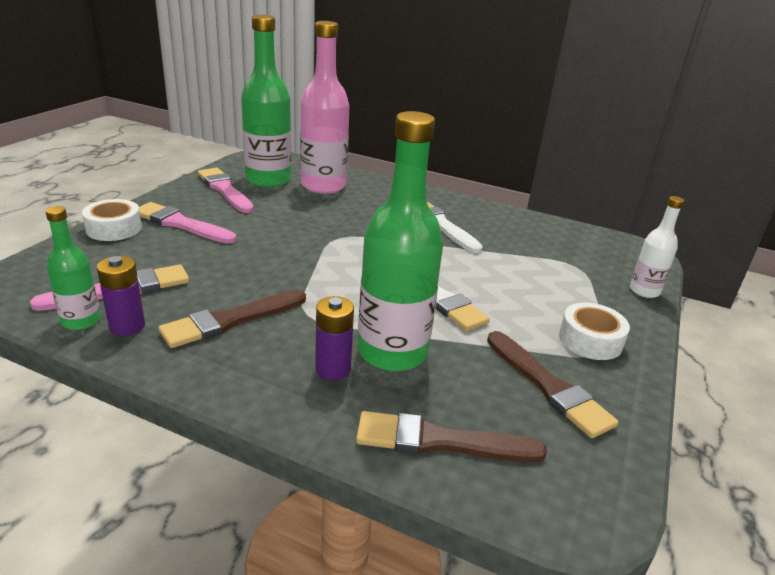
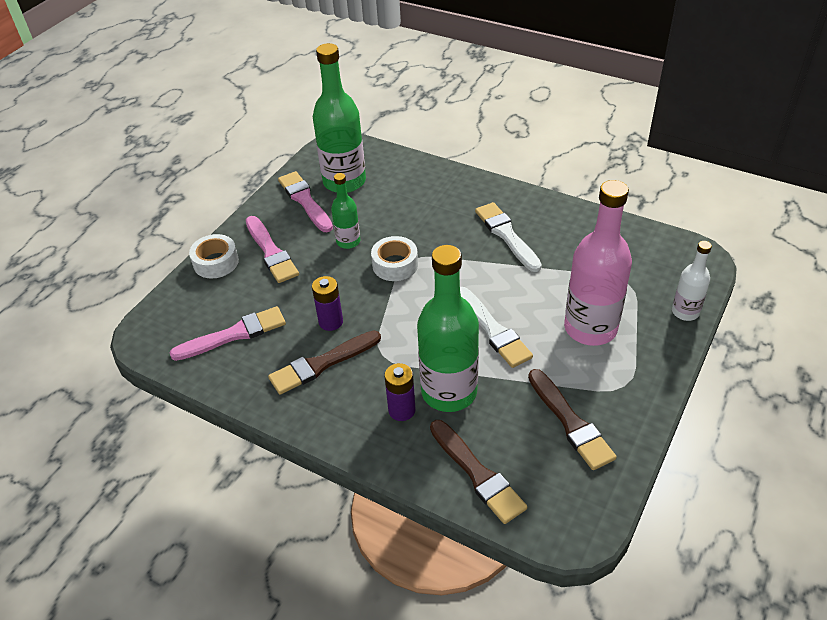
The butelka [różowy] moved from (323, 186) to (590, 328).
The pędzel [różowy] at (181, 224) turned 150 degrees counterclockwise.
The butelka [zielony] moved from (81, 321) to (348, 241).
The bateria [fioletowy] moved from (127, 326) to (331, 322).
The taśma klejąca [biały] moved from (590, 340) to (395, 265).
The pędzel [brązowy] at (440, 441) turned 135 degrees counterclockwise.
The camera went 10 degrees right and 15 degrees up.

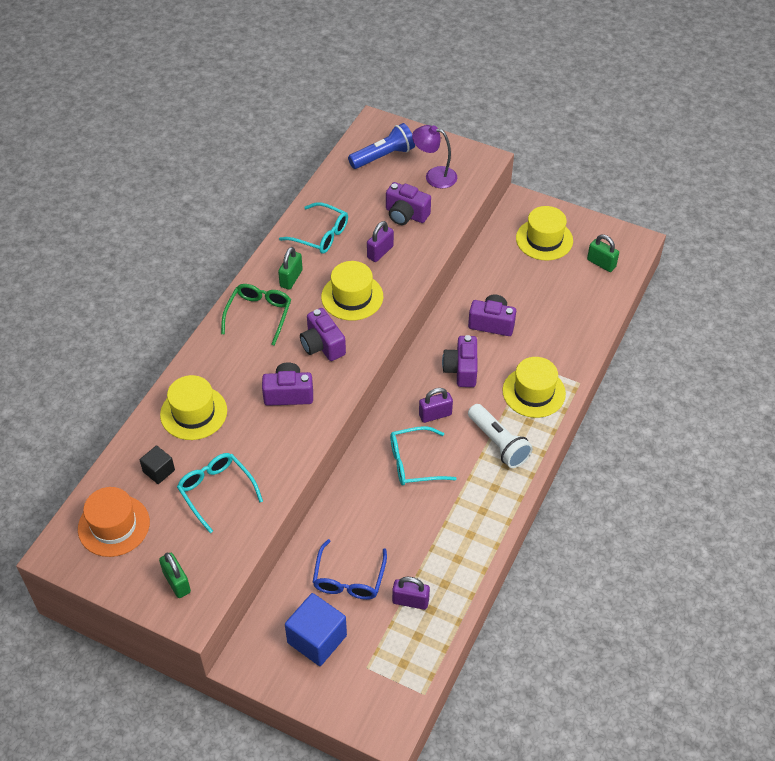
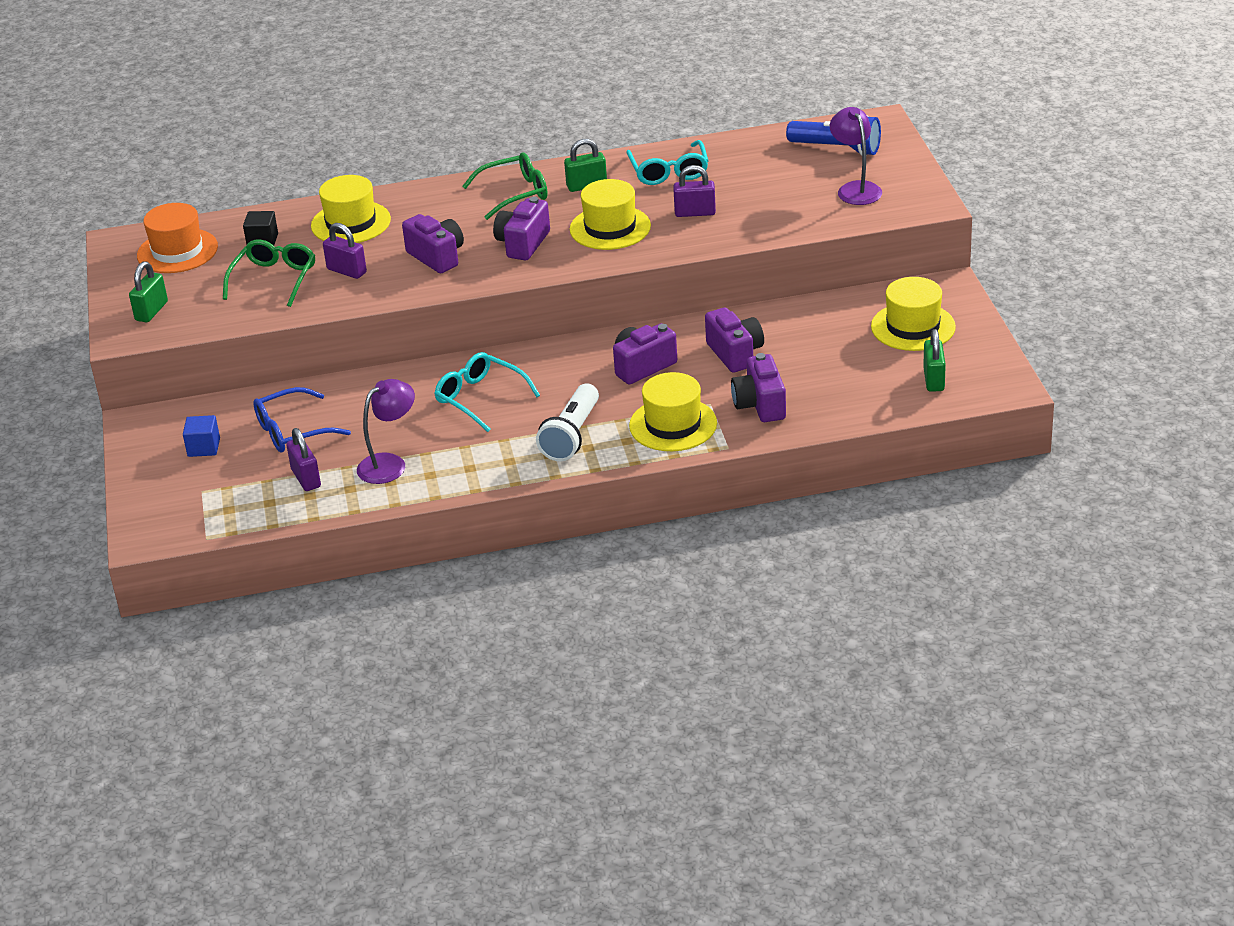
The aparat fotograficzny [fioletowy] moved from (406, 215) to (760, 405).
The kłódka [fioletowy] moved from (435, 415) to (346, 271).
The okulary [turkusowy] at (216, 491) became the okulary [zielony] at (274, 279).
The sześcian [niebieski] at (317, 639) changed to 0.56 times the size.
The lampka [fioletowy] at (390, 464) appeared.
The camera went 55 degrees right and 15 degrees down.

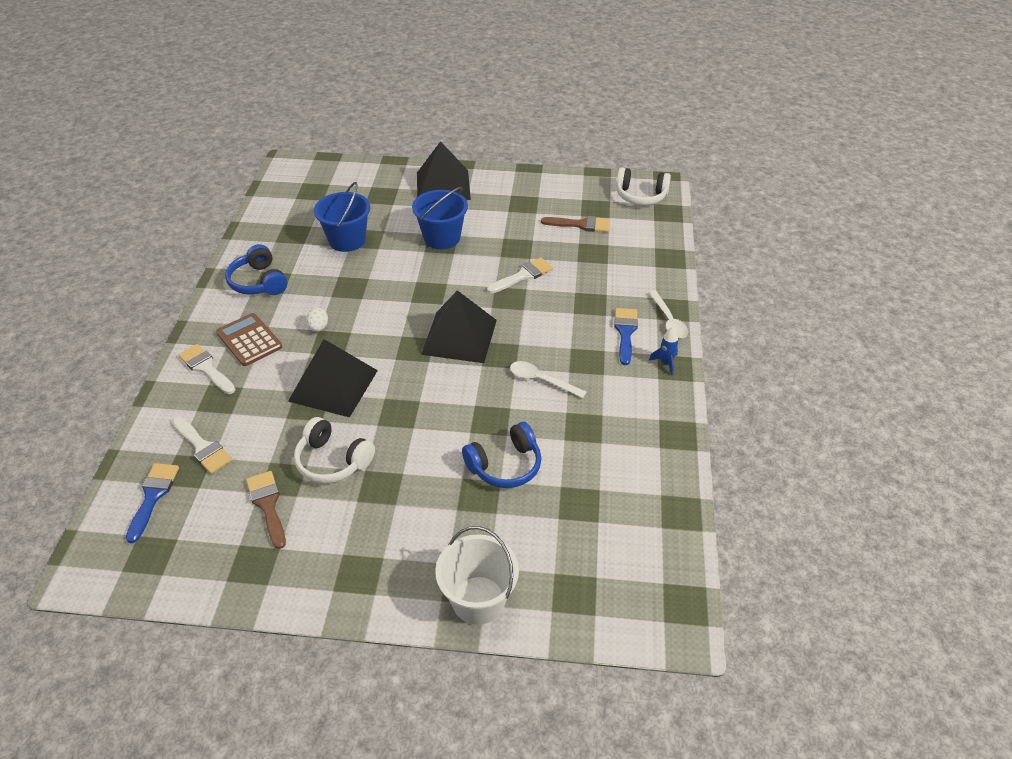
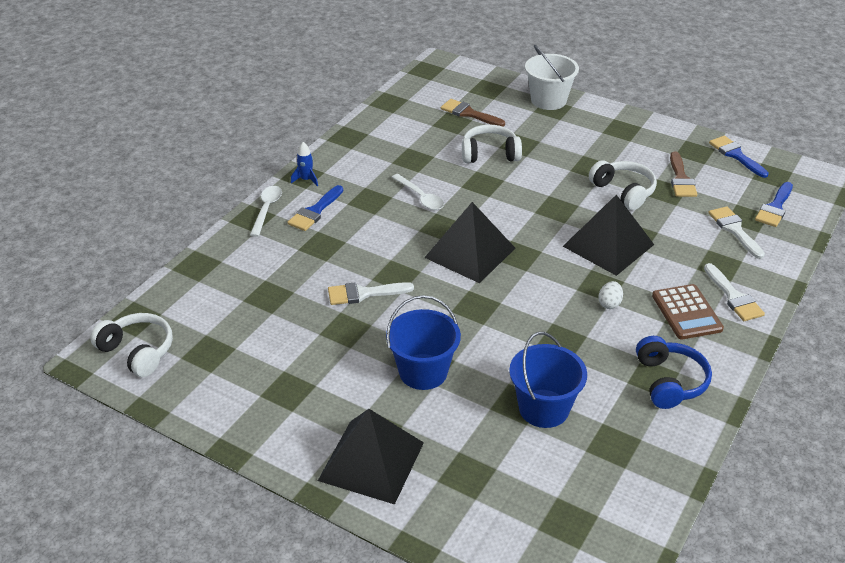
The pędzel [brązowy] moved from (581, 224) to (468, 113).
The słuchawki [niebieski] at (505, 465) became the słuchawki [biały] at (489, 154).
The pędzel [niebieski] at (735, 155) appeared.
The camera went 155 degrees left and 5 degrees down.

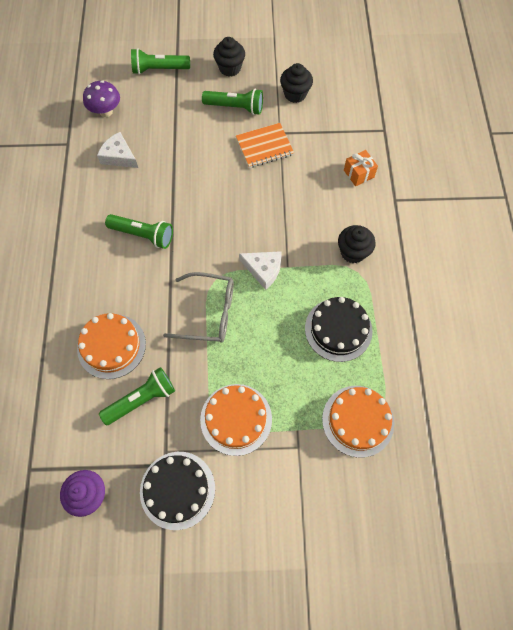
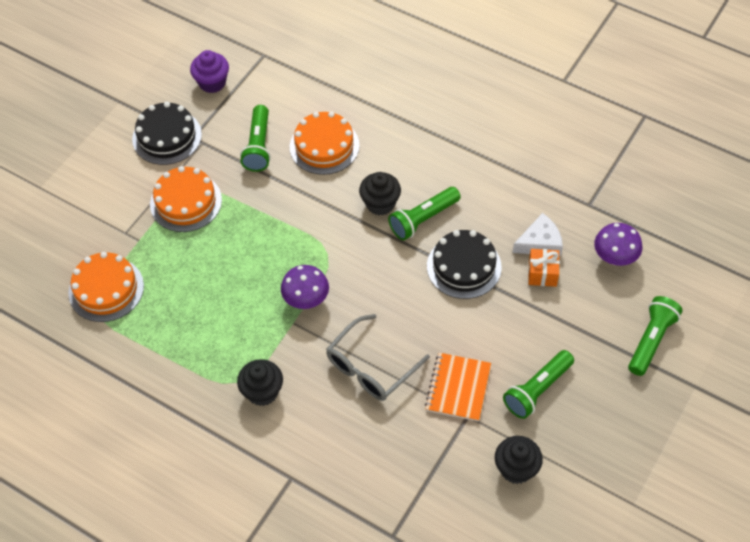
The muffinka [czarny] moved from (230, 68) to (380, 204).
The prezent [pomarańczowy] moved from (358, 174) to (542, 273).
The ser [biały] at (263, 270) was replaced by the grzyb [fioletowy] at (306, 300).
The okulary [szary] moved from (209, 312) to (371, 367).
The tort [czarny] moved from (338, 329) to (464, 266).
The camera went 125 degrees right and 10 degrees down.

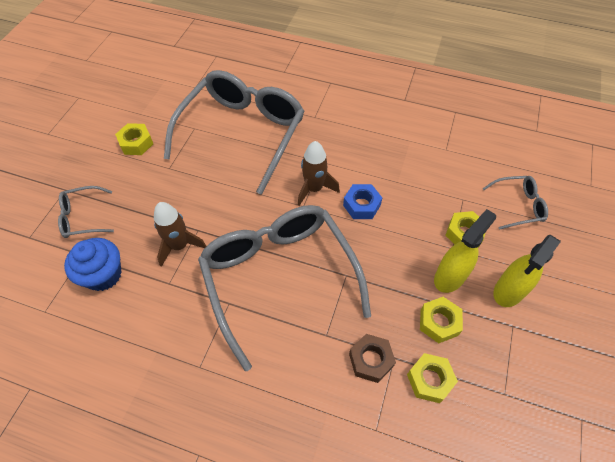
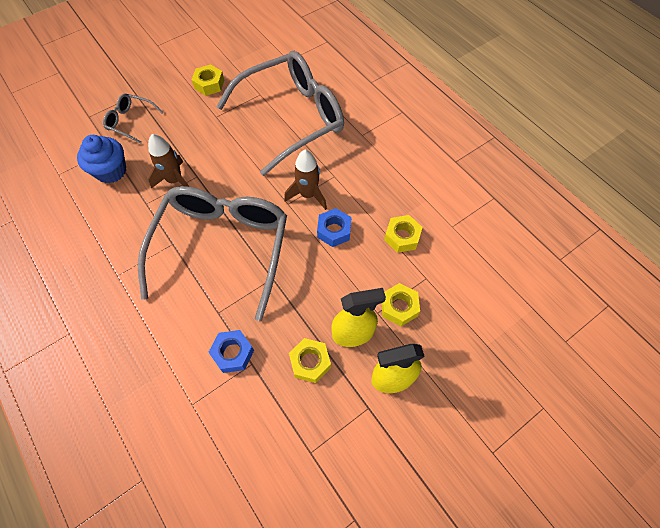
The okulary [szary] at (517, 206) disappeared.
The nakrętka [brązowy] at (371, 360) became the nakrętka [niebieski] at (233, 353).
The nakrętka [żółty] moved from (429, 380) to (402, 237).
The camera went 35 degrees right and 5 degrees up.

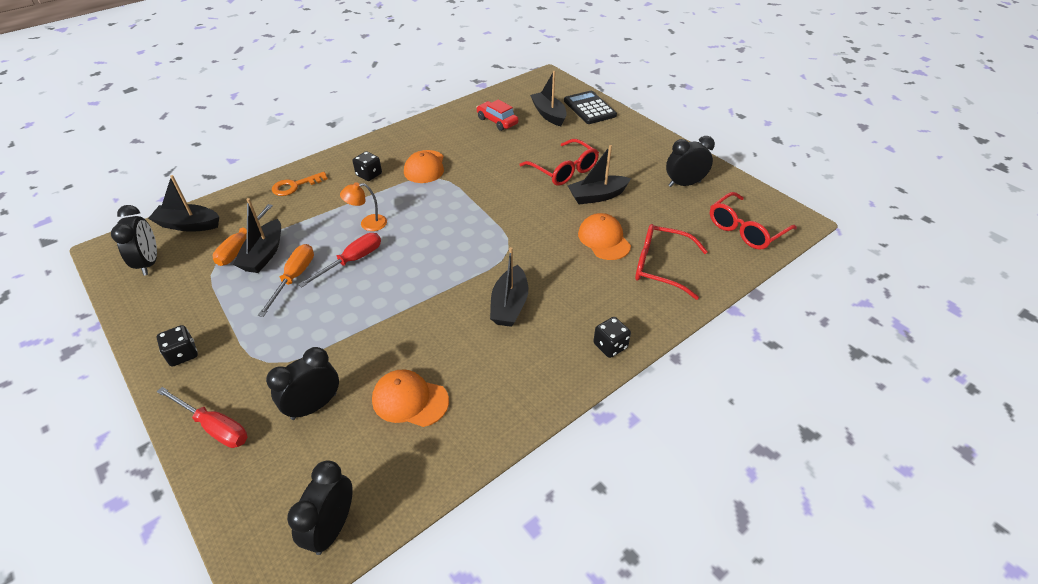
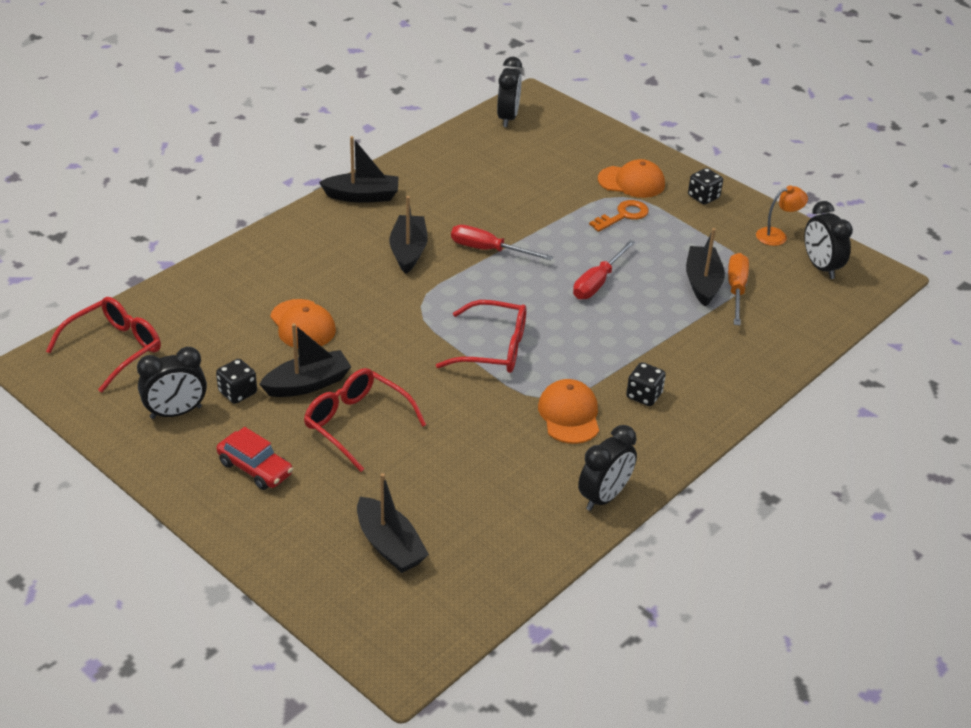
The kalkulator [czarny] at (589, 108) disappeared.
The samochód [czerwony] moved from (497, 121) to (255, 468).
The klucz [pomarańczowy] moved from (295, 186) to (623, 215).
The łódka [czarny] moved from (188, 225) to (362, 196).
The lampka [pomarańczowy] moved from (368, 223) to (777, 235).
The okulary [czerwony] moved from (661, 267) to (493, 348).
The śrubokręt [pomarańczowy] at (294, 278) disappeared.
The kostka do gry [czarny] moved from (610, 346) to (237, 392).
The budzik [czarny] moved from (314, 406) to (604, 497).
The czapka [pomarańczowy] moved from (410, 400) to (631, 182).
The śrubokręt [czerwony] moved from (214, 427) to (488, 250).
The camera went 170 degrees right and 5 degrees down.

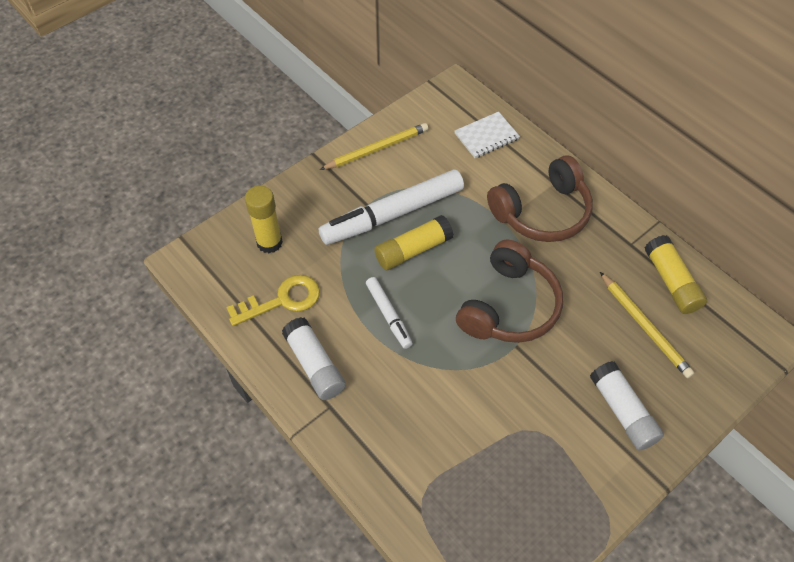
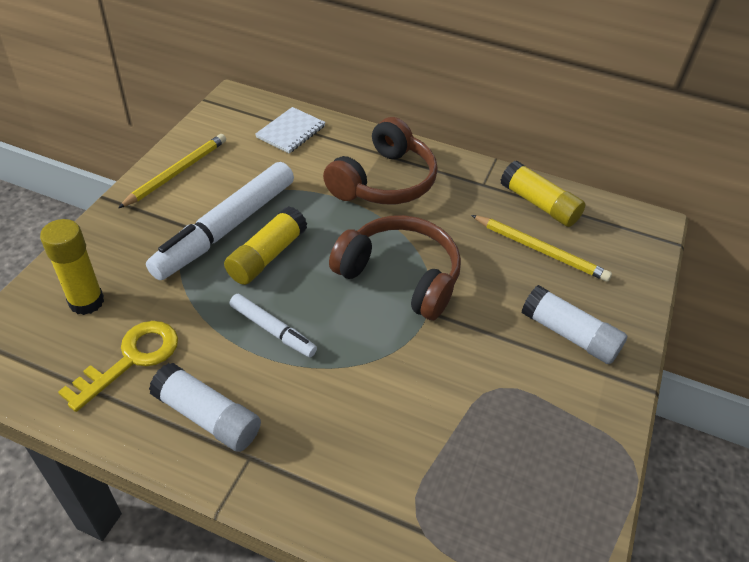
The słuchawki [brązowy] at (509, 306) turned 60 degrees counterclockwise.
The camera went 30 degrees left and 10 degrees down.

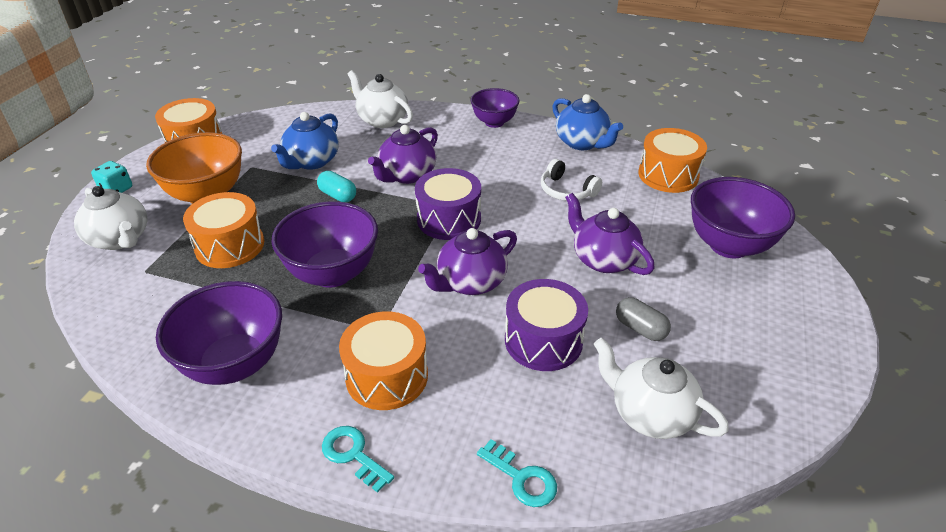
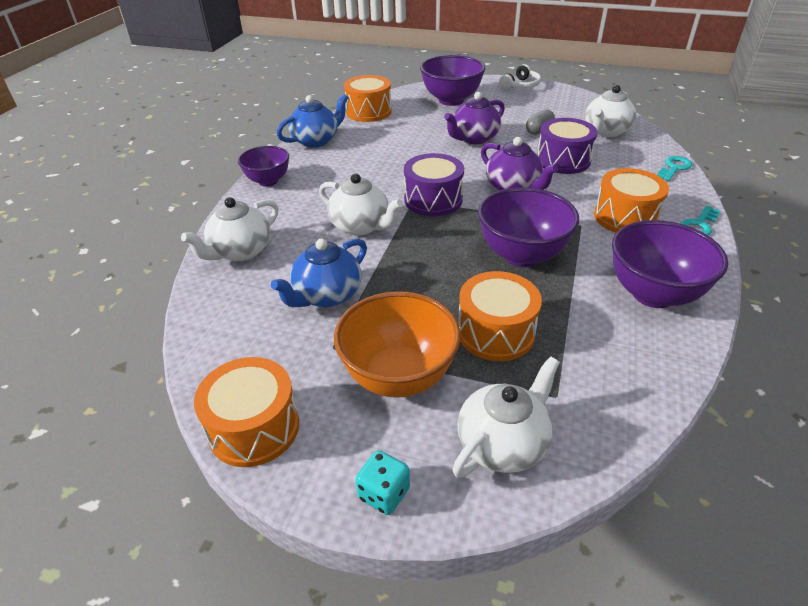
The imbryk [niebieski] at (311, 161) turned 105 degrees clockwise.
The imbryk [fioletowy] at (407, 175) became the imbryk [biały] at (361, 226).
The słuchawki [biały] moved from (566, 191) to (520, 85).
The kapsułka [turkusowy] at (338, 195) disappeared.
The camera went 90 degrees left and 0 degrees up.

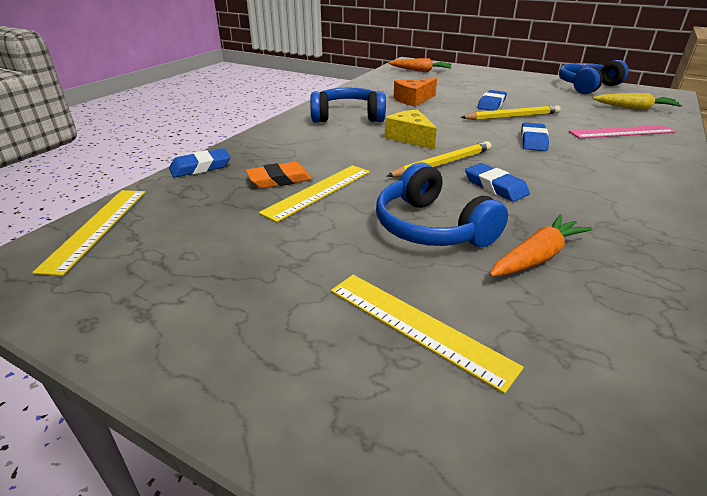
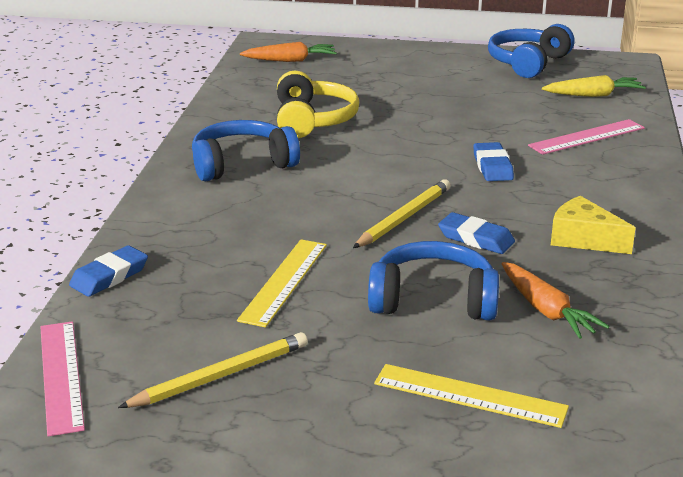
The ser [pomarańczowy] at (413, 100) was replaced by the słuchawki [żółty] at (312, 120).
The gumka do mazania [niebieski] at (491, 104) disappeared.
The ołówek [żółty] moved from (512, 117) to (220, 376).
The ser [żółty] moved from (410, 138) to (583, 239).
The gumka do mazania [pomarańczowy] at (279, 180) disappeared.
The słuchawki [niebieski] at (431, 227) turned 150 degrees clockwise.
The linijka [żółty] at (96, 228) became the linijka [różowy] at (60, 376).
The marchewka [pomarańczowy] at (537, 257) turned 120 degrees clockwise.
The camera went 20 degrees left and 5 degrees down.

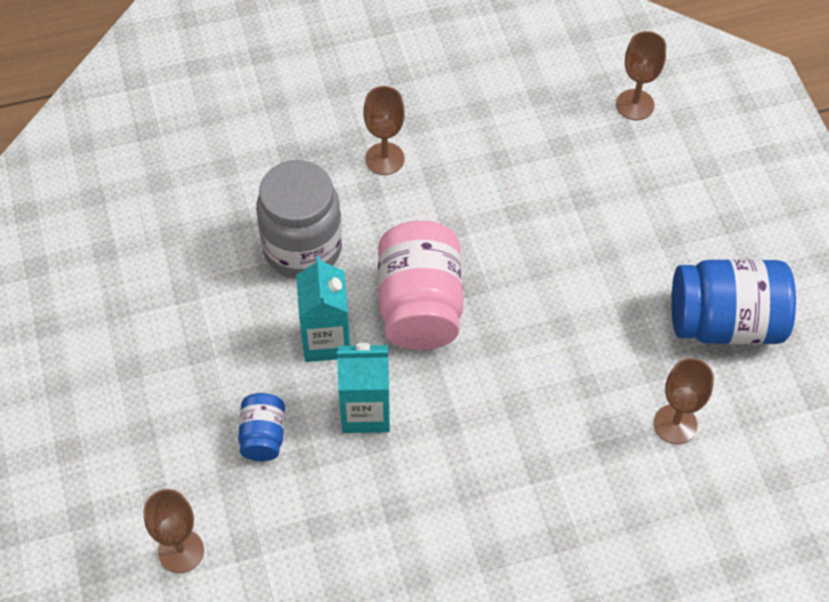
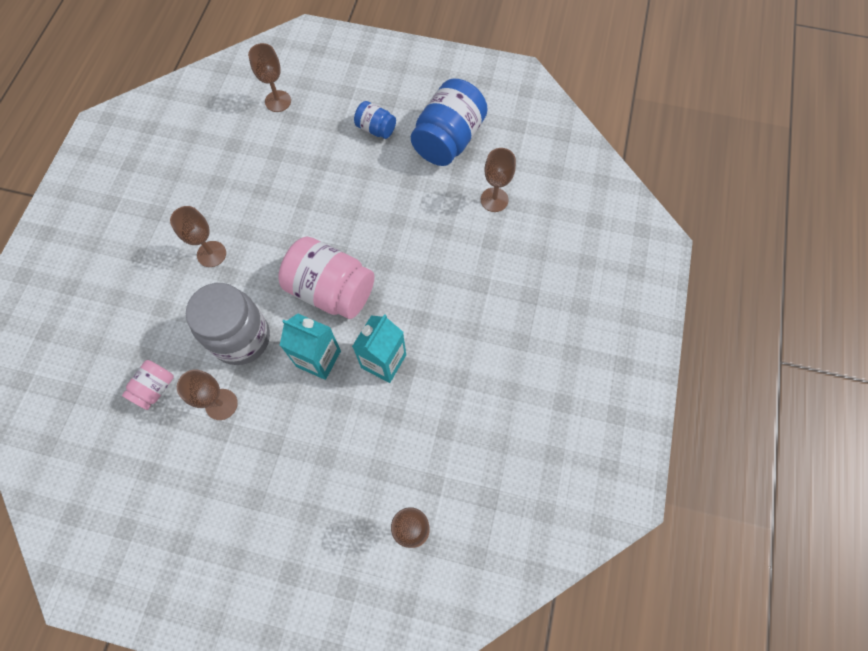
The słoik [niebieski] moved from (263, 436) to (376, 129).
The słoik [różowy] at (155, 388) appeared.
The kielich [brązowy] at (221, 404) appeared.
The camera went 60 degrees left and 10 degrees up.

